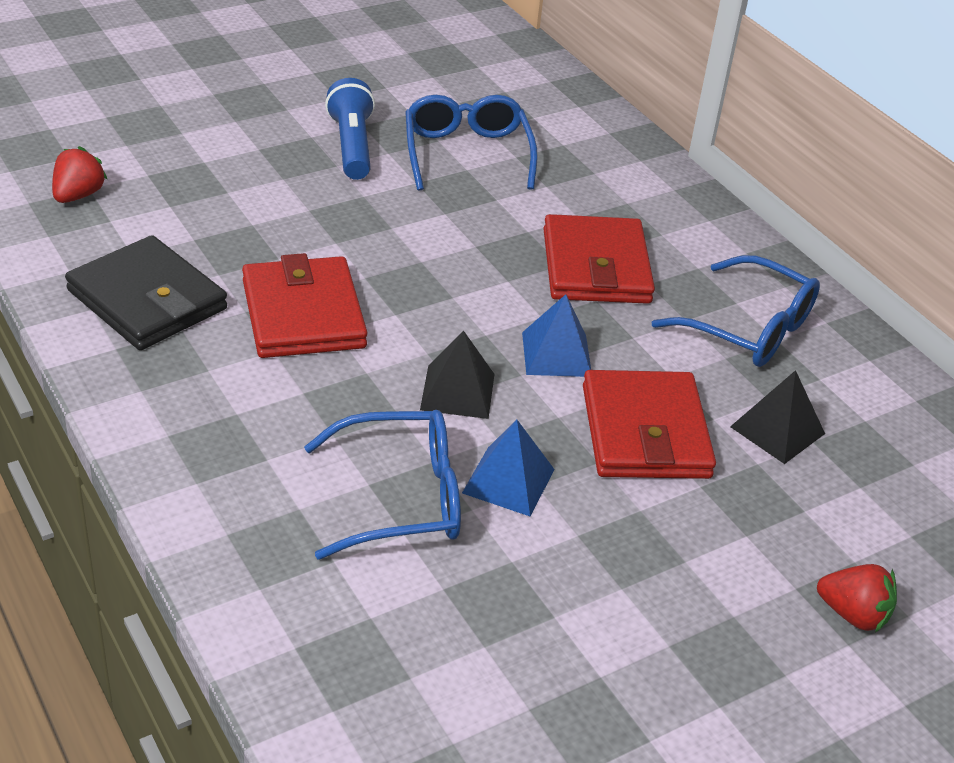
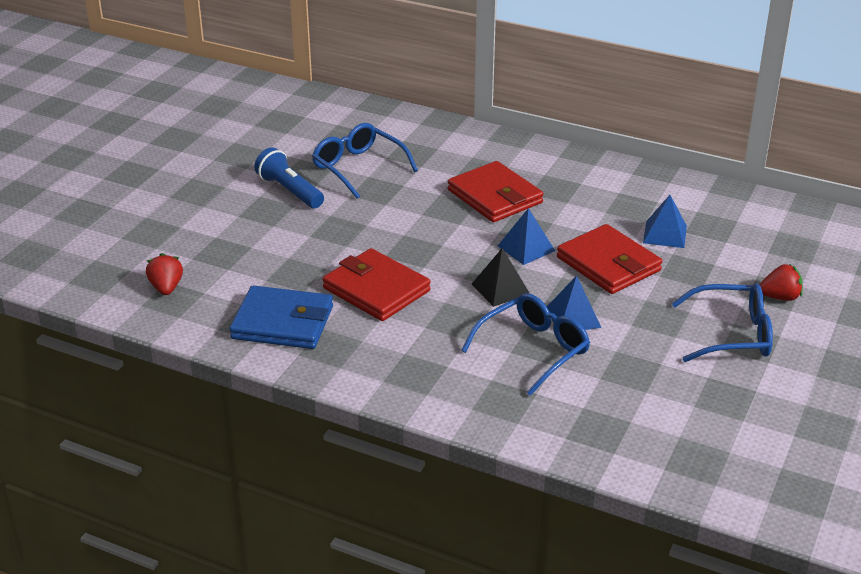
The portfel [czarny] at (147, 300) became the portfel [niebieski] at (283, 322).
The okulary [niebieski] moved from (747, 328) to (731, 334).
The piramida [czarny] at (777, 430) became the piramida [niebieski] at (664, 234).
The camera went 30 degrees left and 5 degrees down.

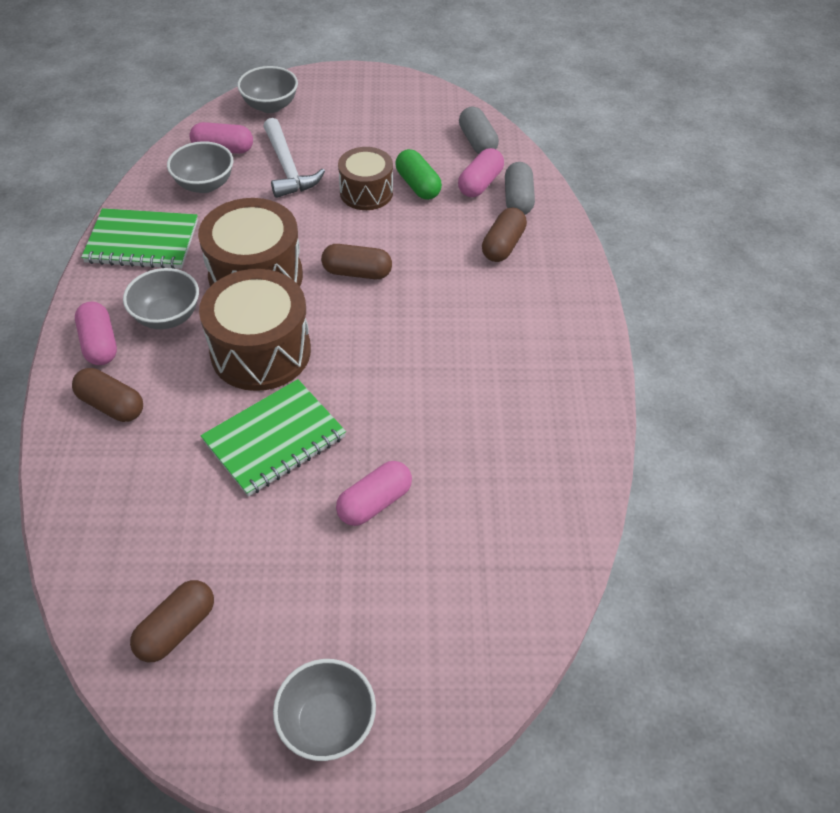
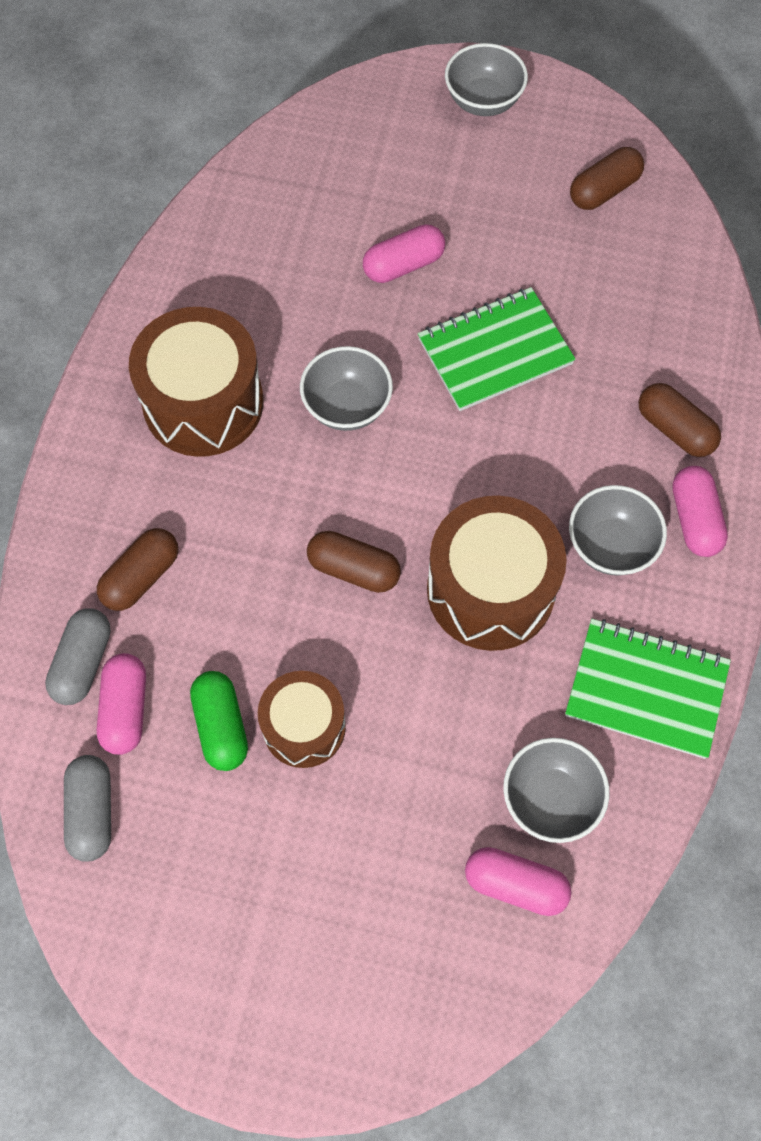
The miska [szary] moved from (270, 106) to (347, 406).
The młotek [biały] at (287, 168) disappeared.
The kapsułka [różowy] at (480, 183) turned 45 degrees counterclockwise.
The bęben [brązowy] moved from (261, 351) to (203, 403).
The camera went 165 degrees left and 15 degrees up.

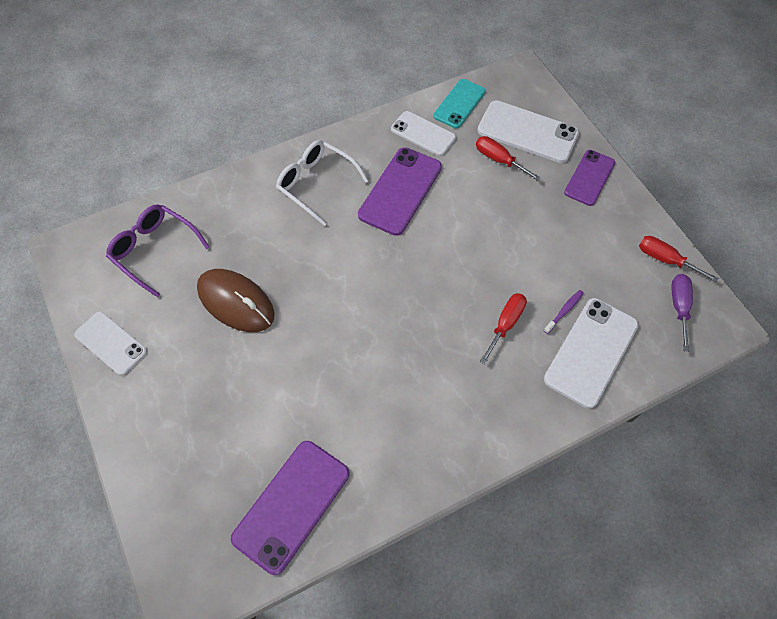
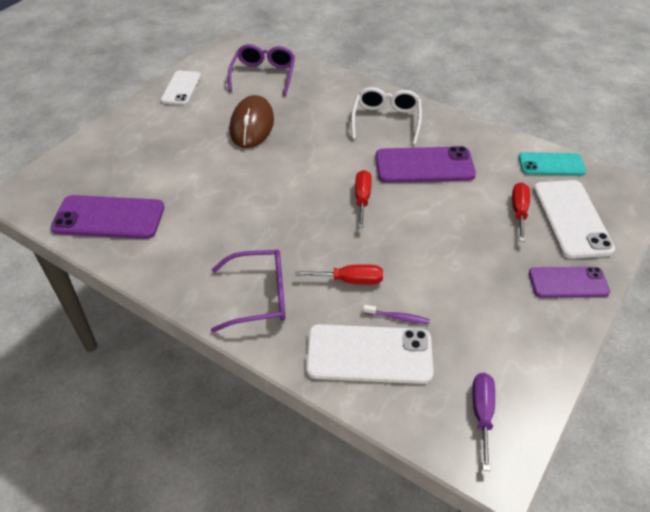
The telefon [biały] at (423, 134) disappeared.
The śrubokręt [czerwony] moved from (665, 259) to (362, 198).
The śrubokręt [fioletowy] at (679, 307) turned 60 degrees counterclockwise.
The okulary [fioletowy] at (259, 296) appeared.
The camera went 60 degrees right and 15 degrees down.

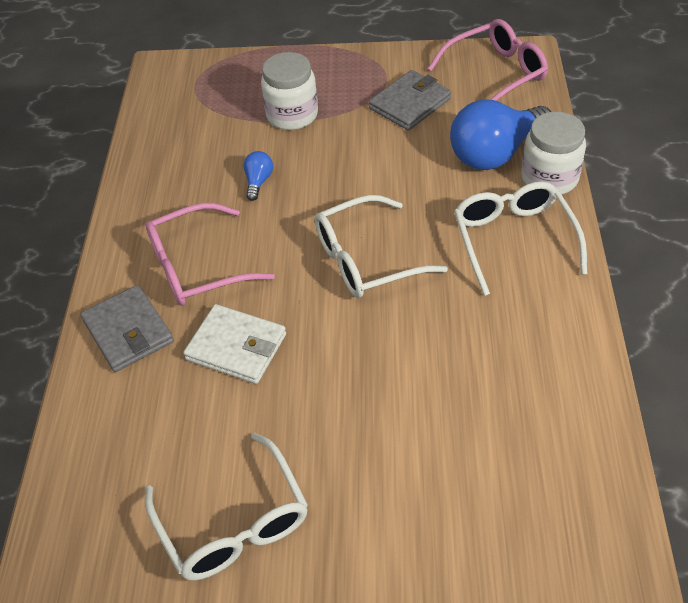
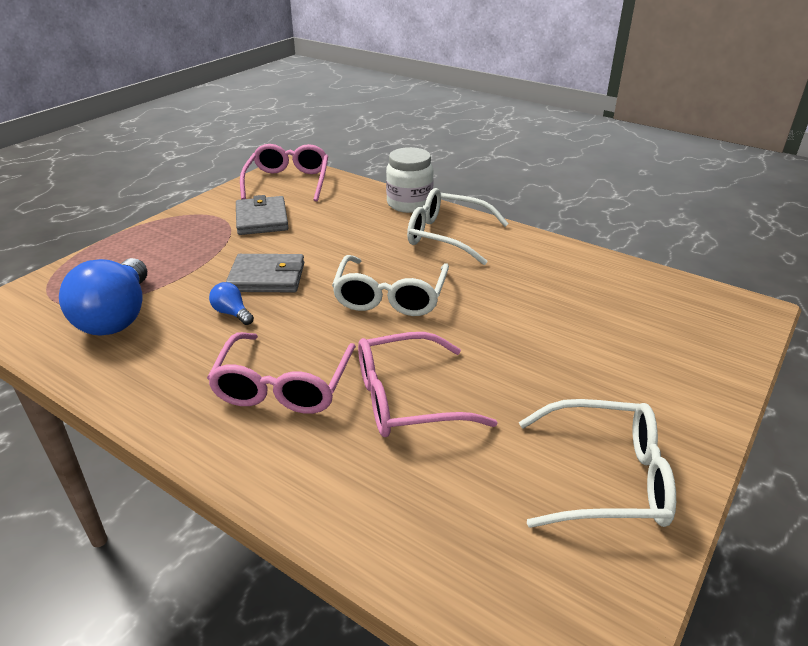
The słoik [biały] at (292, 115) disappeared.
The żarówka [niebieski] moved from (495, 153) to (117, 317).
The portfel [szary] moved from (128, 331) to (267, 277).
The portfel [biały] at (236, 347) was replaced by the okulary [różowy] at (407, 399).
The camera went 60 degrees left and 15 degrees down.

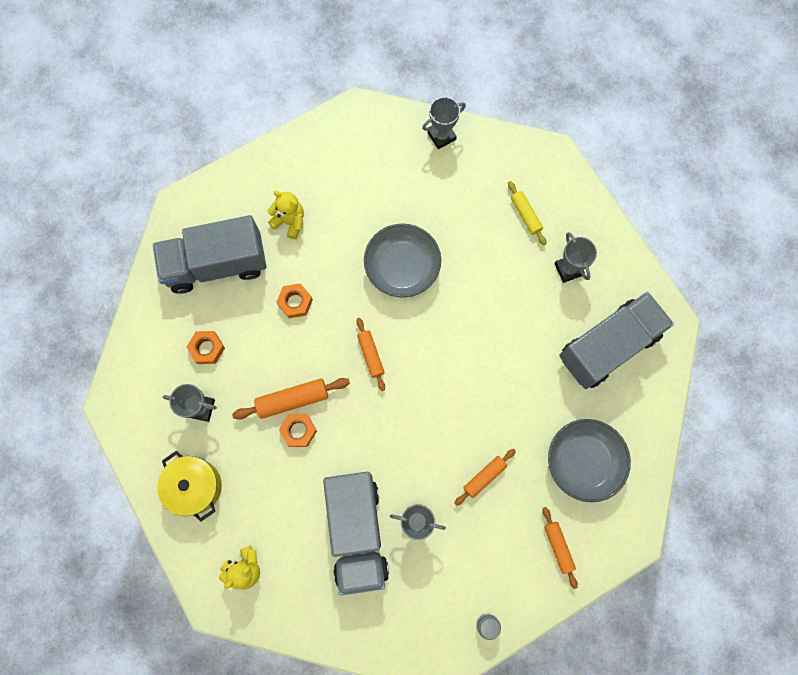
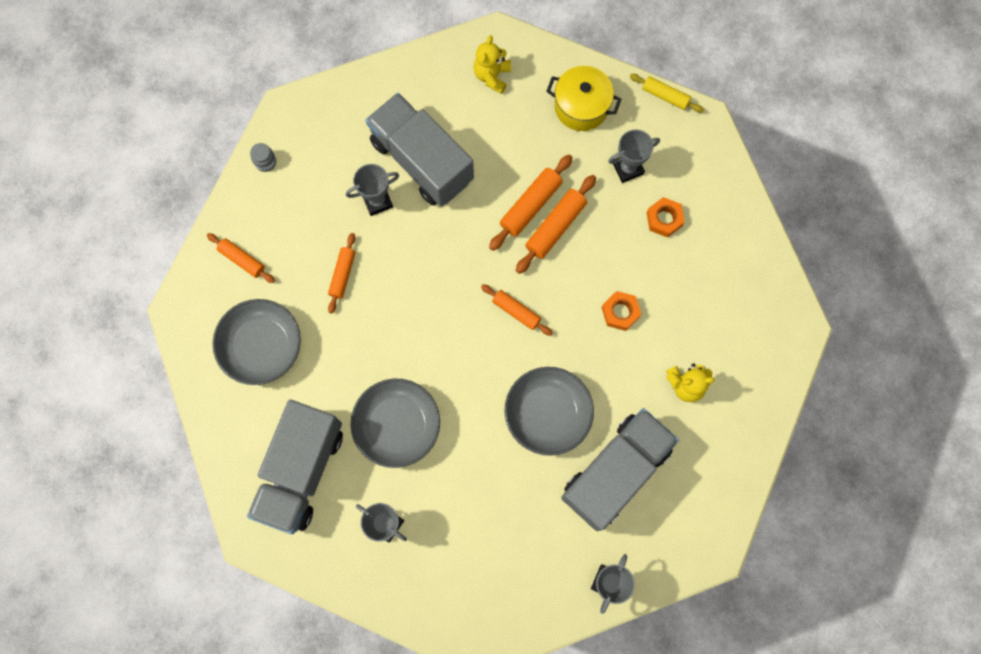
The wałek do ciasta [żółty] moved from (525, 215) to (665, 96).
The ciężarówka [szary] moved from (216, 264) to (615, 472).
The nakrętka [pomarańczowy] at (298, 431) was replaced by the wałek do ciasta [pomarańczowy] at (530, 206).
The miska [szary] at (397, 426) appeared.
The camera went 145 degrees right and 0 degrees up.

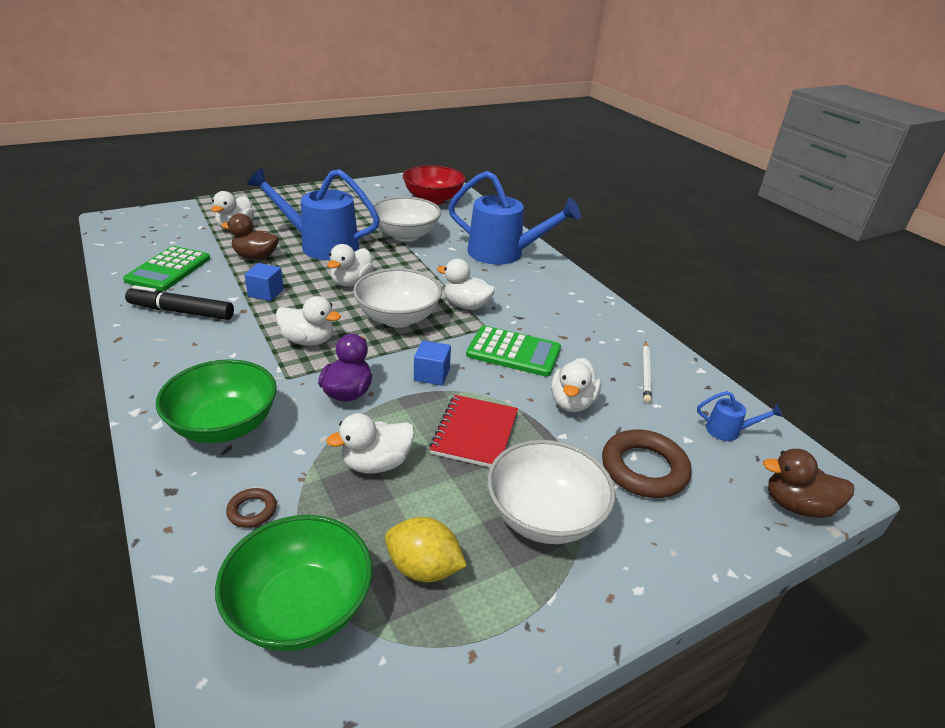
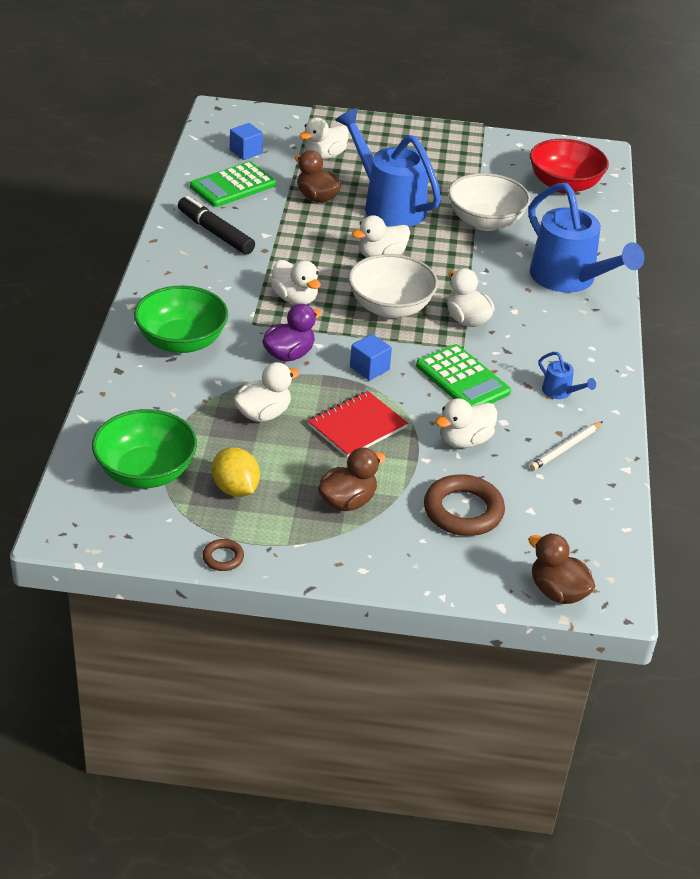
The sześcian [niebieski] moved from (266, 293) to (246, 152).
The konewka [niebieski] moved from (728, 431) to (560, 392).
The kaczka [biały] at (376, 463) turned 135 degrees clockwise.
The miska [biały] at (544, 516) was replaced by the kaczka [brązowy] at (348, 501).
The pierścień [brązowy] moved from (252, 511) to (223, 558).
The camera went 35 degrees right and 5 degrees up.

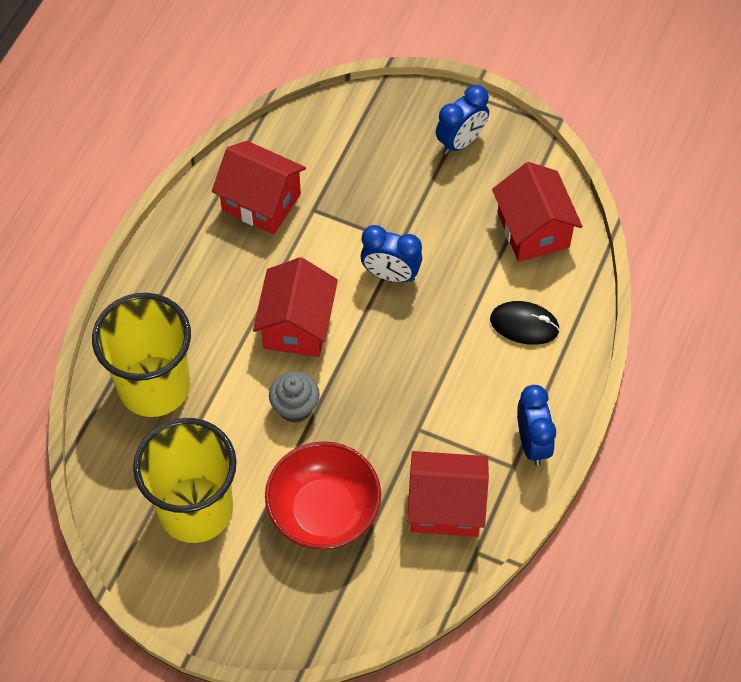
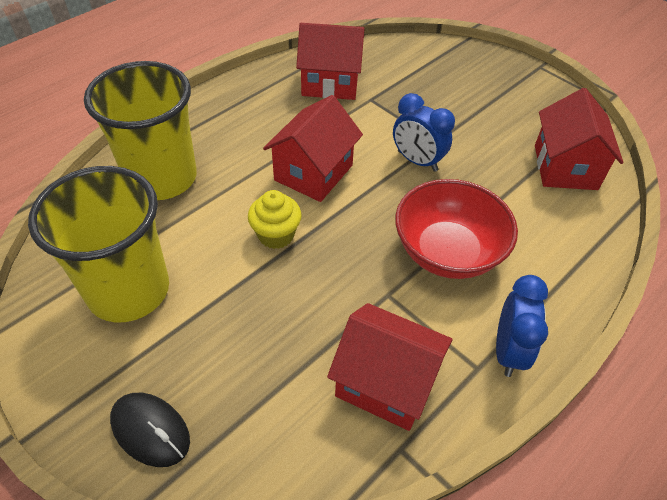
The budzik [niebieski] at (461, 141) disappeared.
The domek [czerwony] at (261, 202) turned 45 degrees counterclockwise.
The myszka [czarny] moved from (524, 324) to (150, 430).
The muffinka [szary] at (295, 407) became the muffinka [żółty] at (276, 235).
The miska [czerwony] moved from (324, 511) to (447, 252).
The camera went 20 degrees right and 10 degrees down.

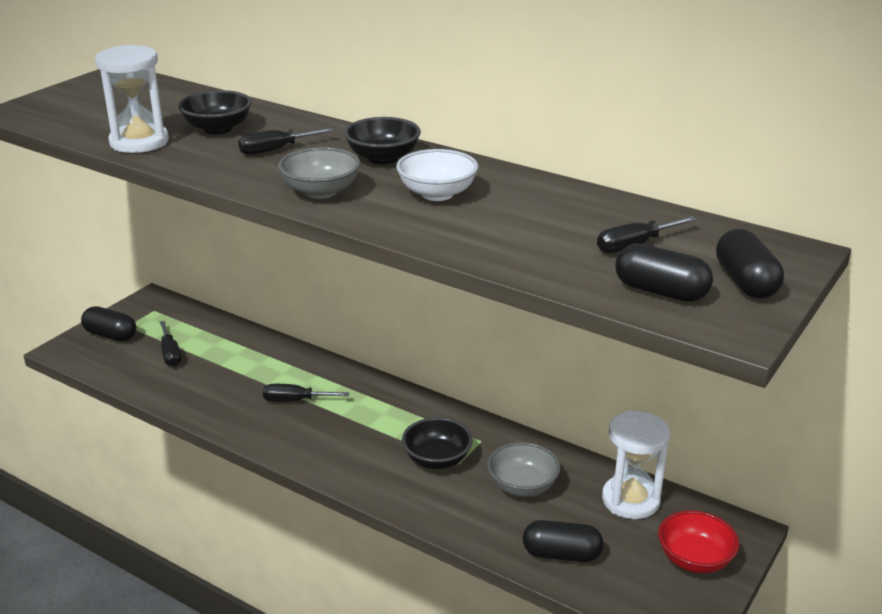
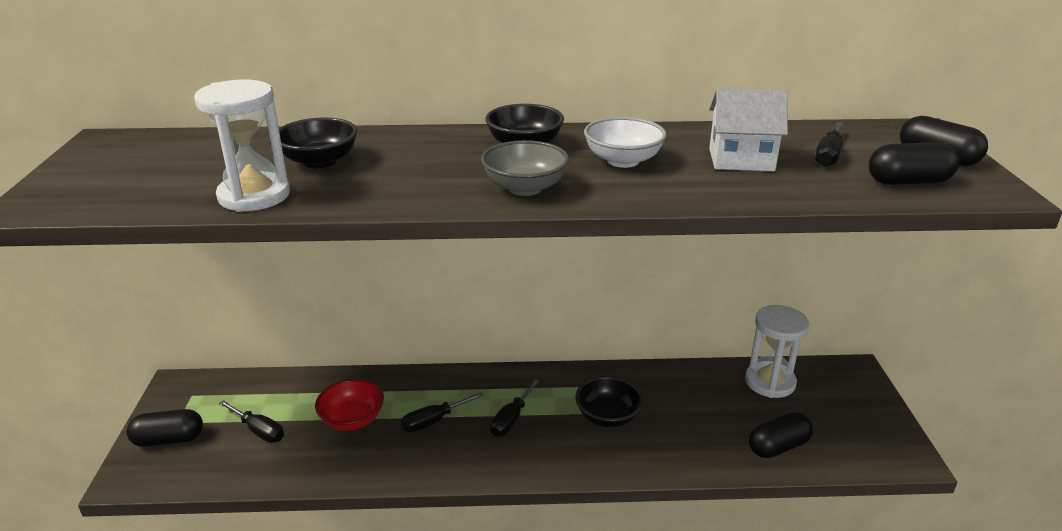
The śrubokręt [czarny] moved from (275, 150) to (511, 419).
The miska [szary] at (522, 486) disappeared.
The miska [czerwony] moved from (694, 559) to (352, 420).
The domek [biały] at (741, 160) appeared.
The camera went 35 degrees left and 0 degrees up.

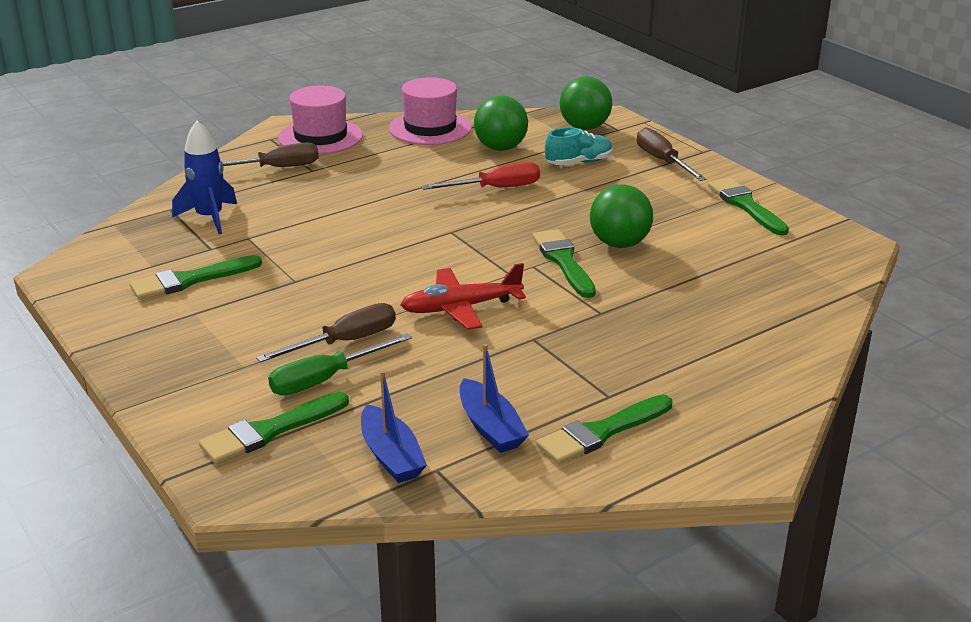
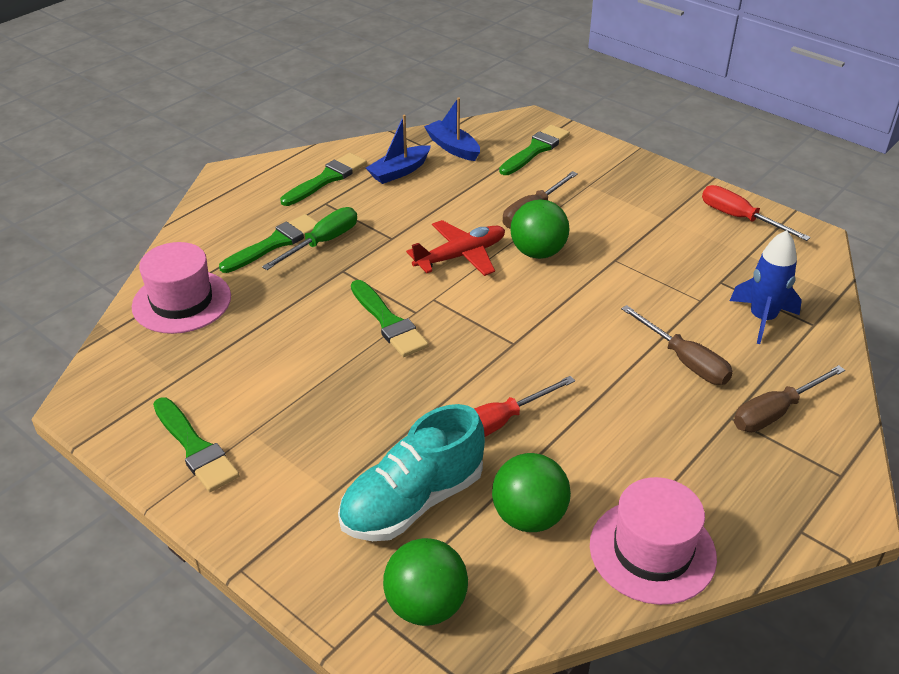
The kapelusz [różowy] moved from (320, 137) to (182, 301).
The but [turkusowy] at (579, 162) changed to 1.67 times the size.
The śrubokręt [brązowy] moved from (663, 161) to (685, 361).
The piłka [zielony] moved from (619, 244) to (538, 252).
The pędzel [zielony] moved from (190, 280) to (275, 243).
The śrubokręt [zielony] moved from (325, 379) to (322, 242).
The łódka [niebieski] at (490, 427) turned 90 degrees counterclockwise.
The śrubokręt [czerwony] at (739, 218) appeared.
The camera went 165 degrees right and 10 degrees up.

